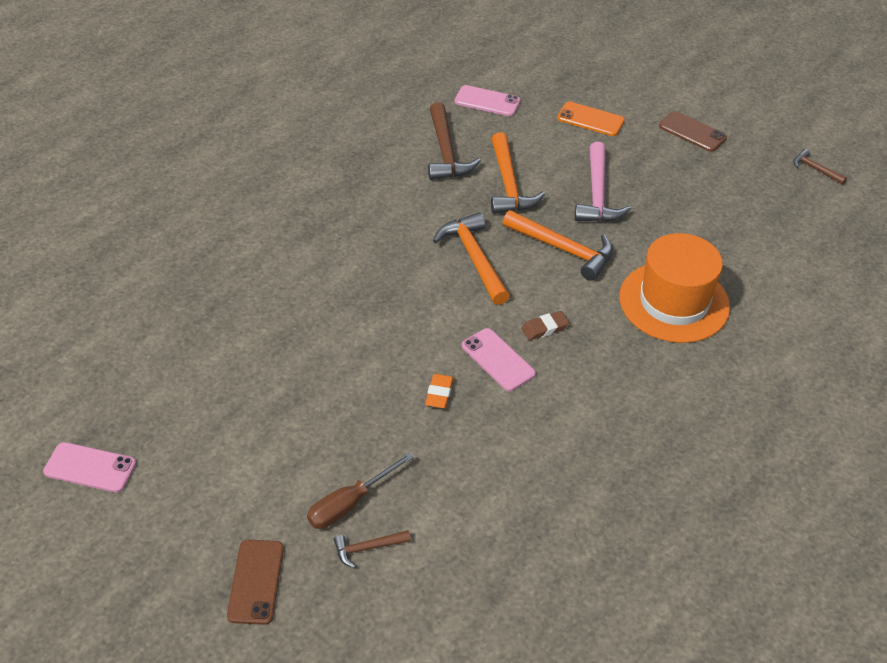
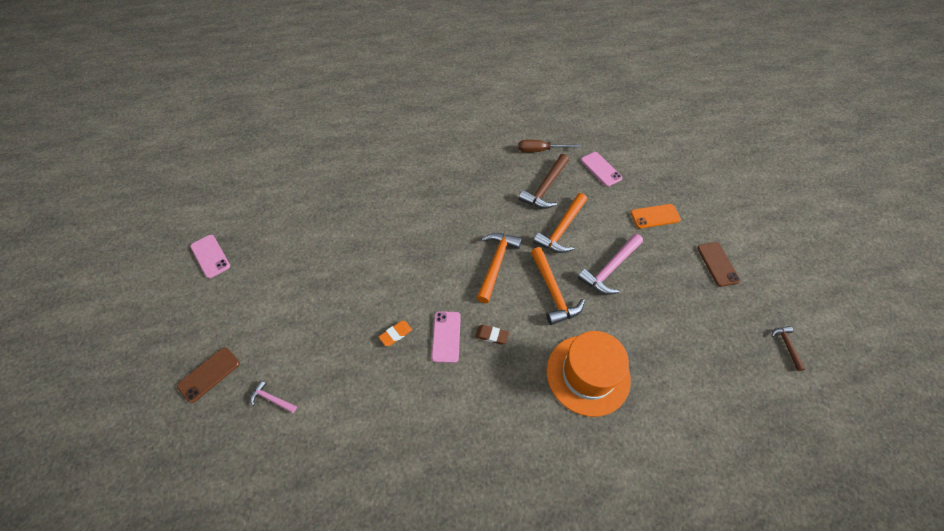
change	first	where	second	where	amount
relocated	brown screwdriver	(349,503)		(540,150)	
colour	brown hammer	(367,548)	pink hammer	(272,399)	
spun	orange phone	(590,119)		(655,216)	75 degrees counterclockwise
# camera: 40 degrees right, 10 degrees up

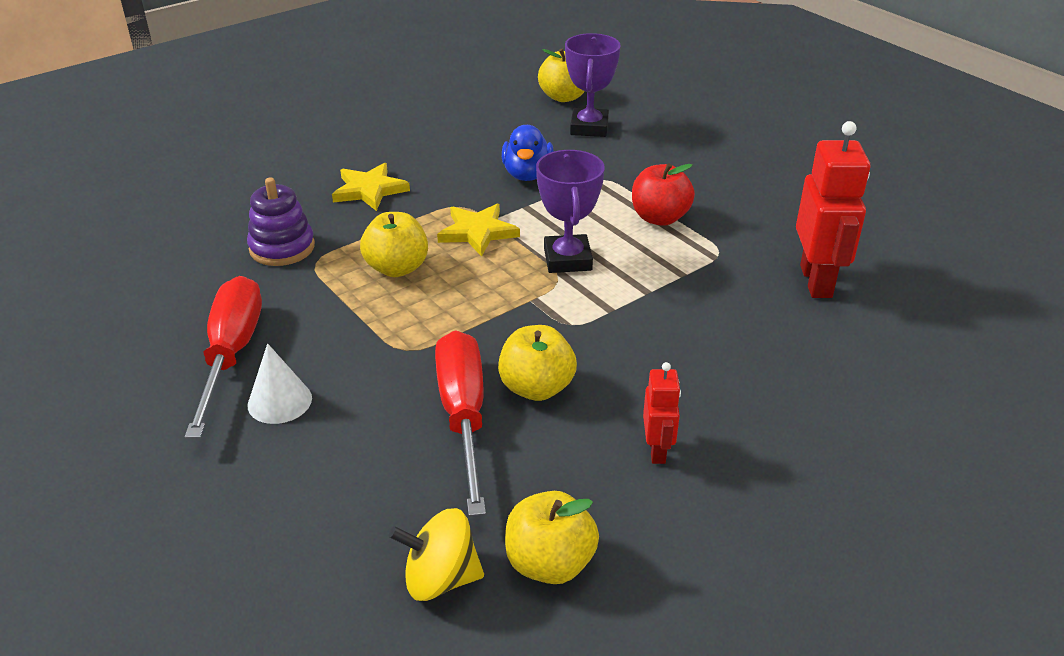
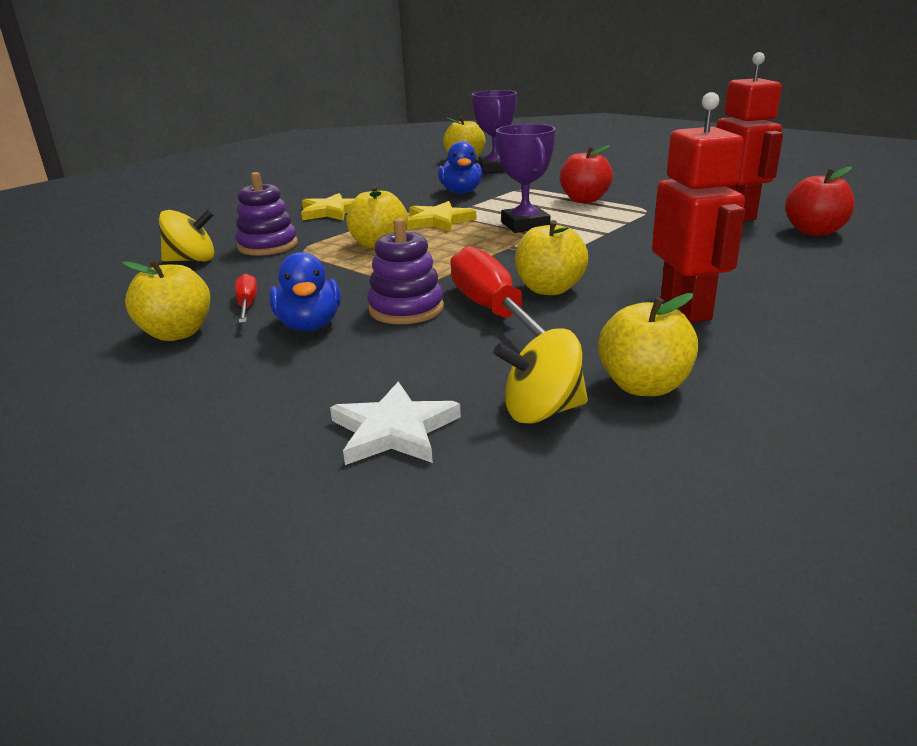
change	first	where	second	where	amount
appeared			yellow apple	(177,333)	
appeared			yellow spinning top	(192,260)	
appeared			white star	(394,430)	
appeared			purple stacking toy	(406,309)	
appeared			red apple	(814,231)	
exchanged	white cone	(279,401)	blue duck	(309,325)	
size	red screwdriver	(231,354)		(247,305)	x0.49
size	red robot	(657,450)		(686,308)	x1.86
# camera: 10 degrees left, 10 degrees down

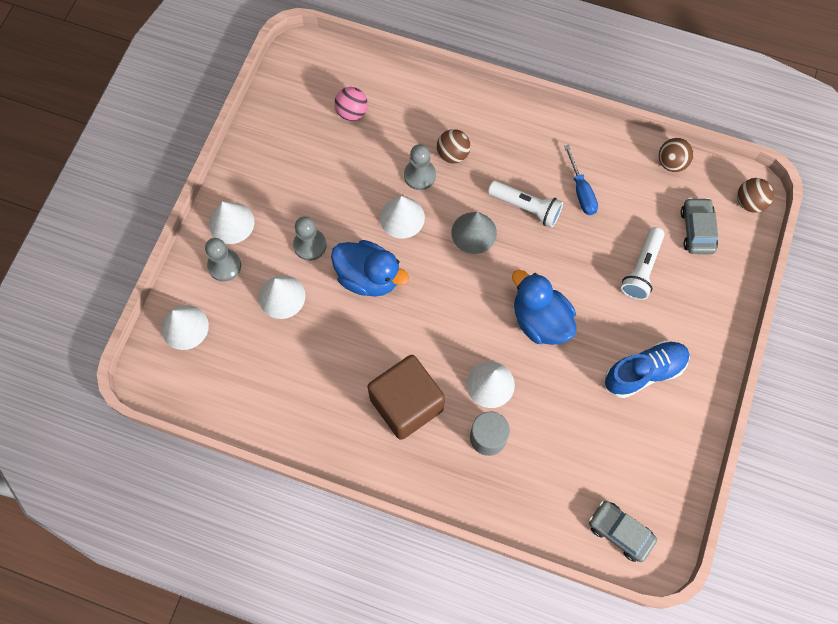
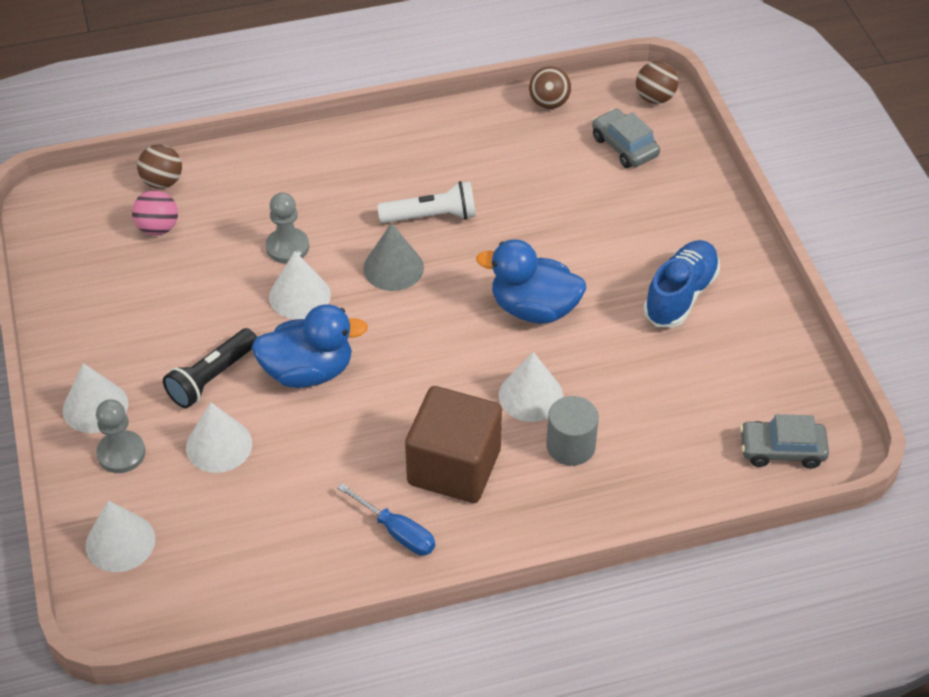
change	first	where	second	where	amount
missing	white flashlight	(642,269)			
relocated	brown ball	(452,154)		(162,182)	
relocated	blue screwdriver	(581,191)		(397,532)	
exchanged	grey pawn	(310,245)	black flashlight	(212,378)	
# camera: 35 degrees left, 20 degrees down

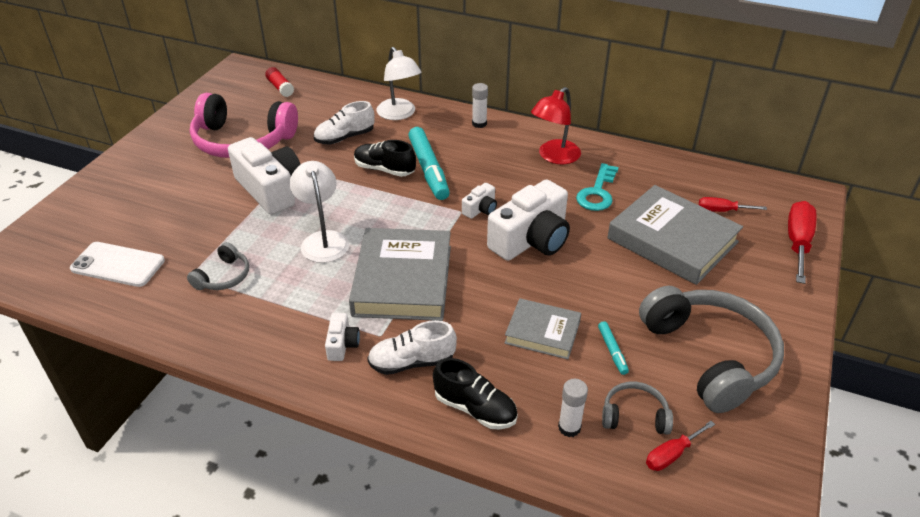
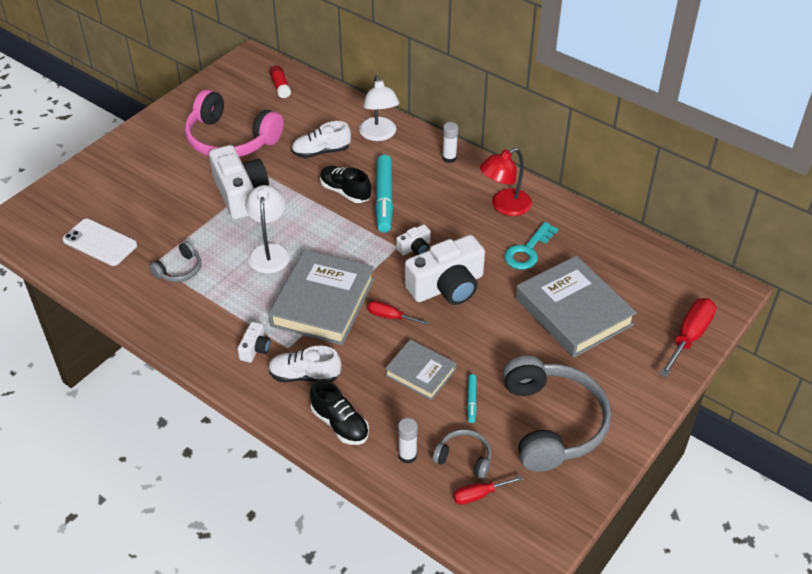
change	first	where	second	where	amount
relocated	red screwdriver	(722,211)		(390,317)	
# camera: 15 degrees right, 5 degrees up

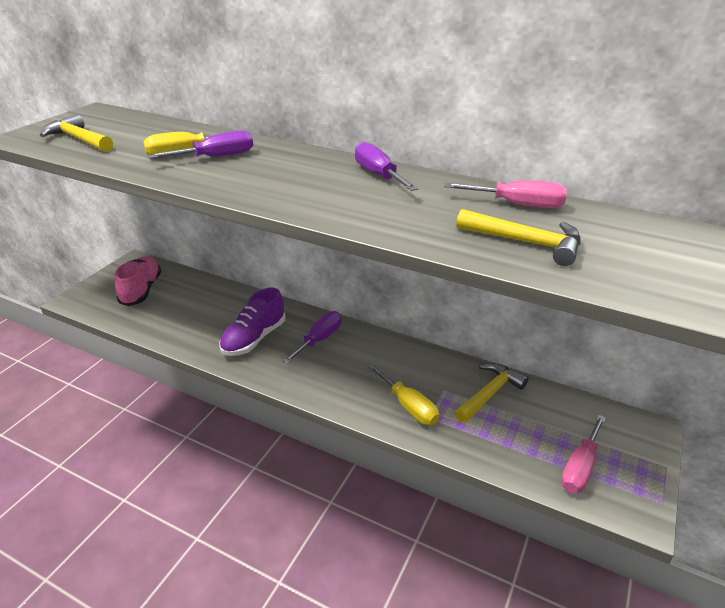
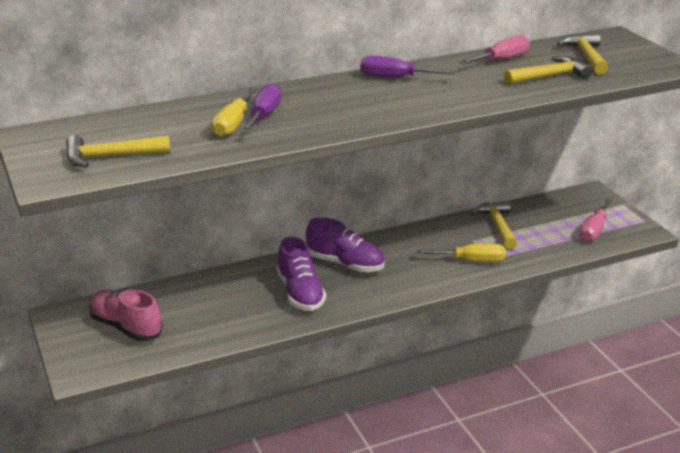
change	first	where	second	where	amount
appeared			yellow hammer	(586,56)	
exchanged	purple screwdriver	(319,339)	purple shoe	(345,264)	
spun	pink screwdriver	(580,467)		(594,230)	45 degrees clockwise
# camera: 50 degrees left, 5 degrees down

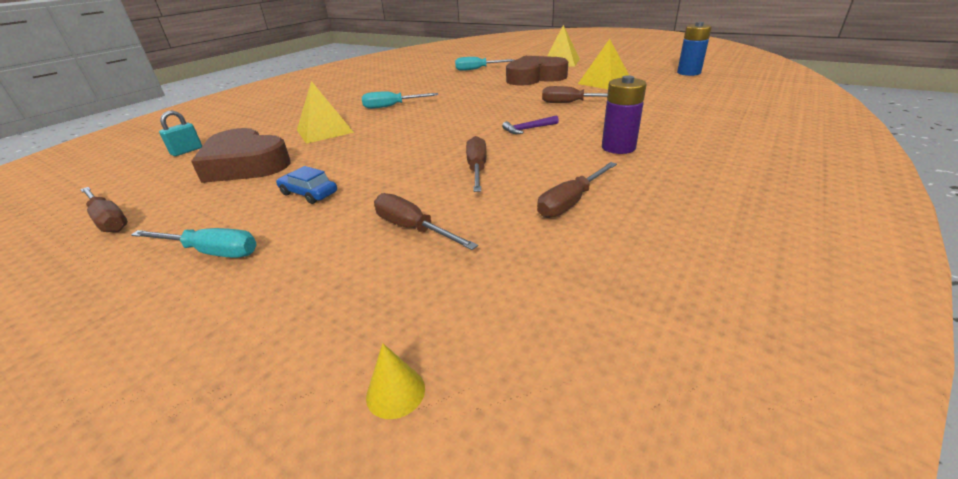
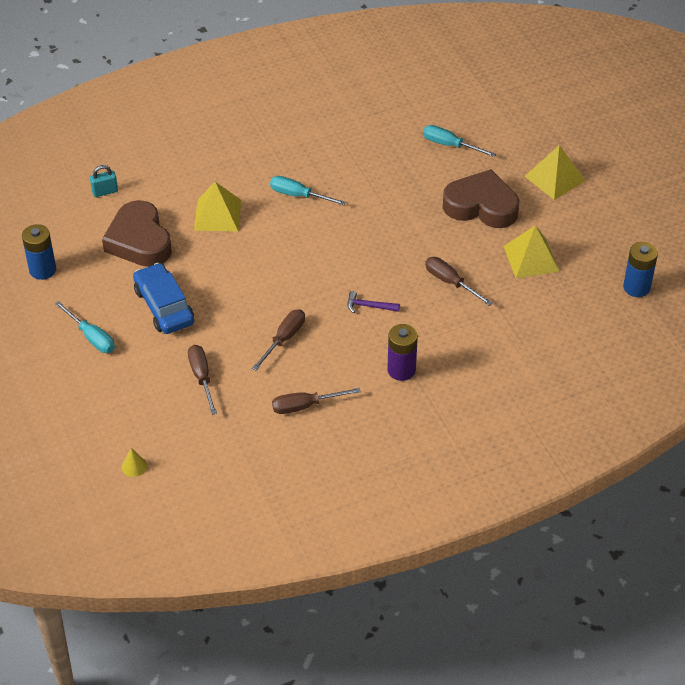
change	first	where	second	where	amount
exchanged	brown screwdriver	(109,220)	blue battery	(42,270)	
size	blue car	(309,193)		(164,306)	x1.80
# camera: 30 degrees right, 15 degrees up

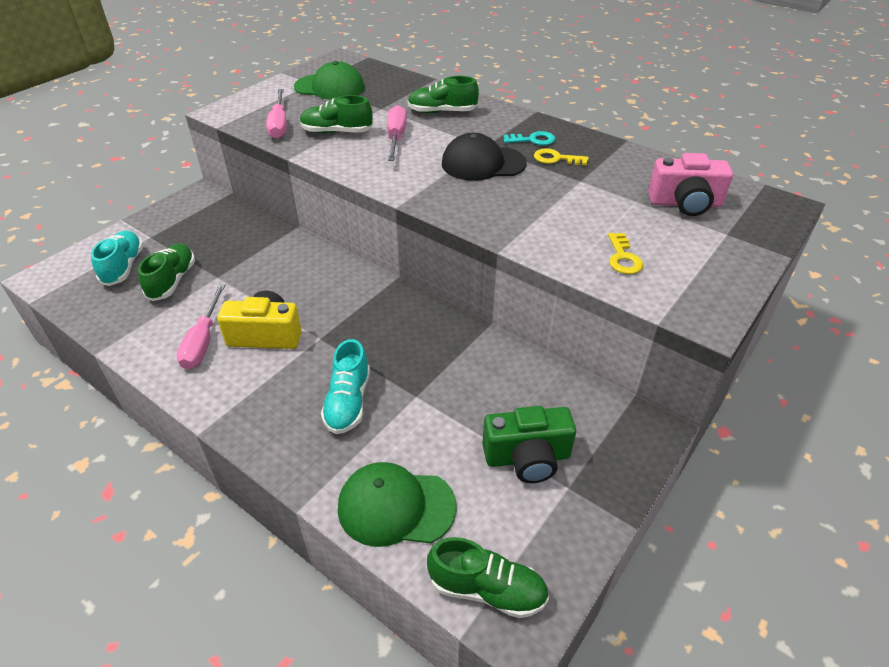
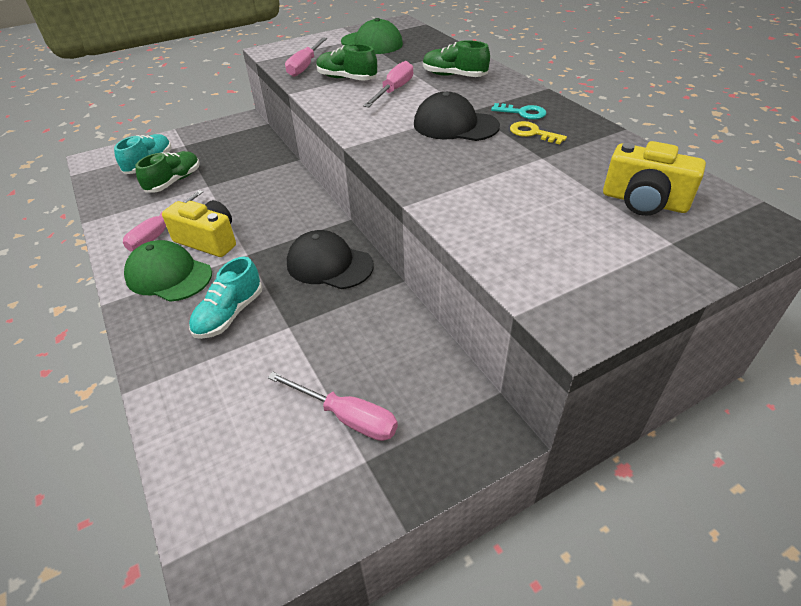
change	first	where	second	where	amount
missing	green shoe	(487,589)			
missing	yellow key	(623,258)			
appeared			black cap	(329,264)	
relocated	green cap	(396,507)		(169,275)	
exchanged	green camera	(527,457)	pink screwdriver	(346,417)	
colour	pink camera	(685,204)	yellow camera	(644,202)	
# camera: 25 degrees right, 0 degrees up

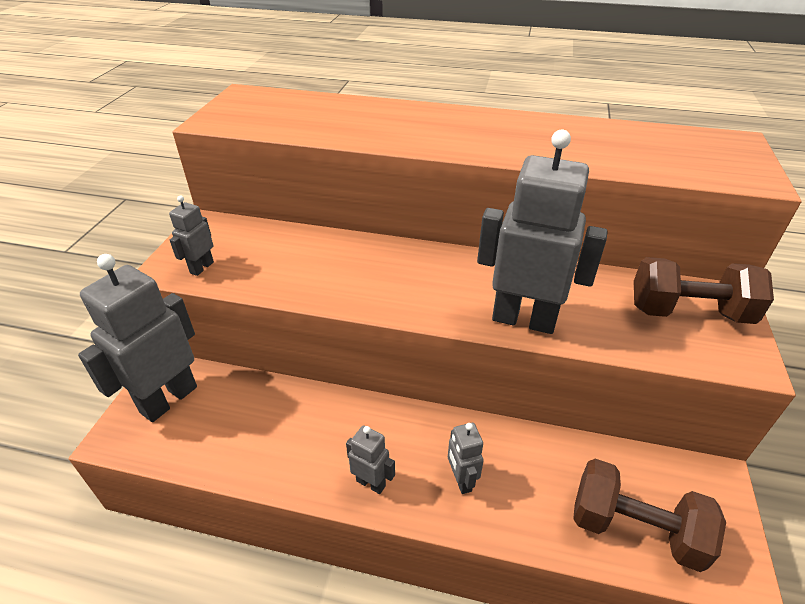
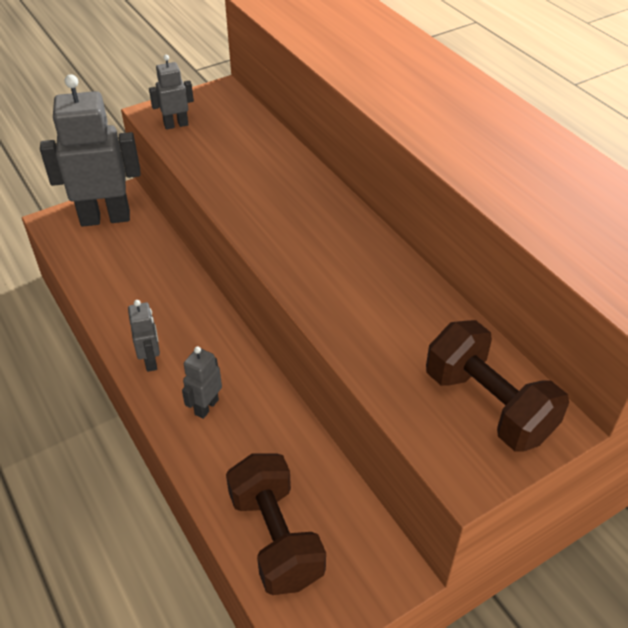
change	first	where	second	where	amount
missing	grey robot	(523,319)			
# camera: 45 degrees right, 5 degrees up

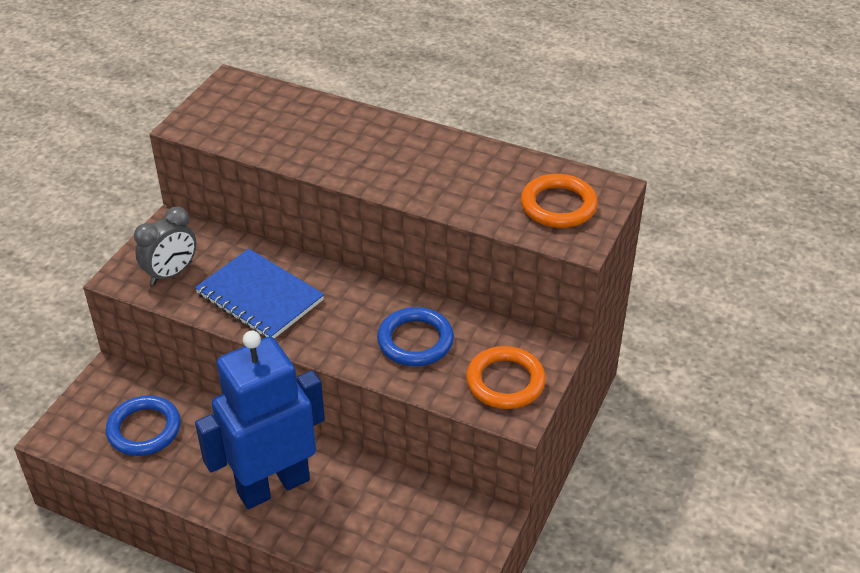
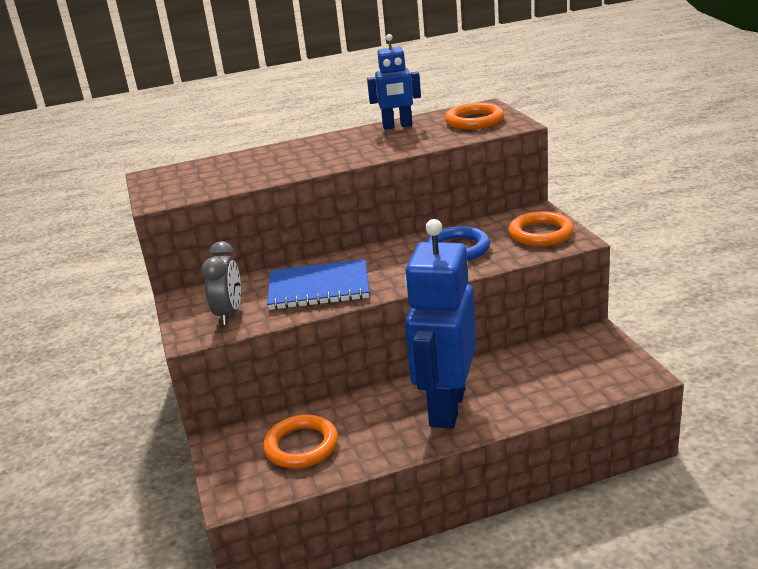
change	first	where	second	where	amount
appeared			blue robot	(397,126)	
colour	blue ring	(144,429)	orange ring	(301,446)	
# camera: 40 degrees left, 15 degrees down

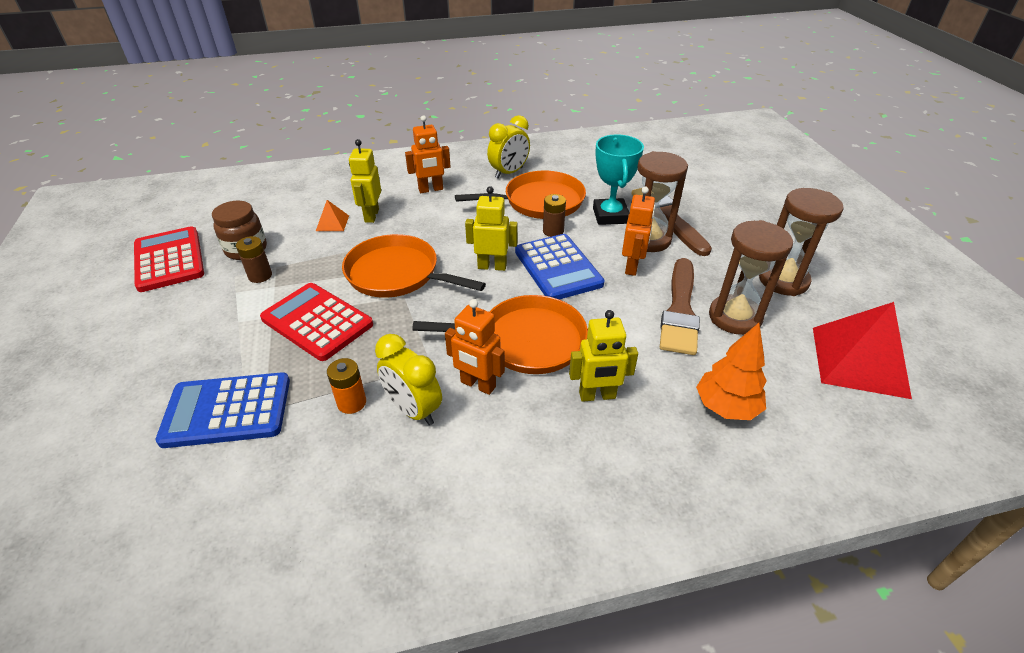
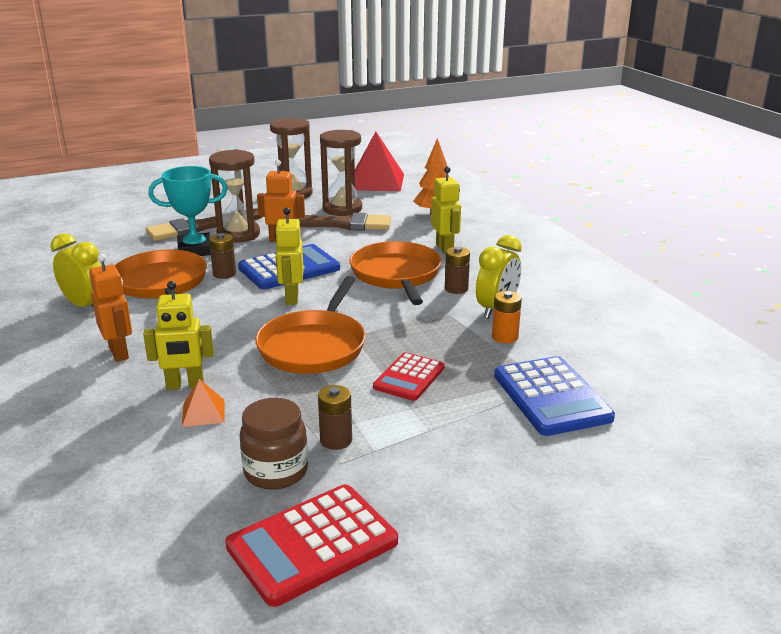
change	first	where	second	where	amount
exchanged	orange robot	(477,385)	brown battery	(456,289)	
size	red calculator	(317,322)		(409,377)	x0.63
# camera: 100 degrees left, 15 degrees down

